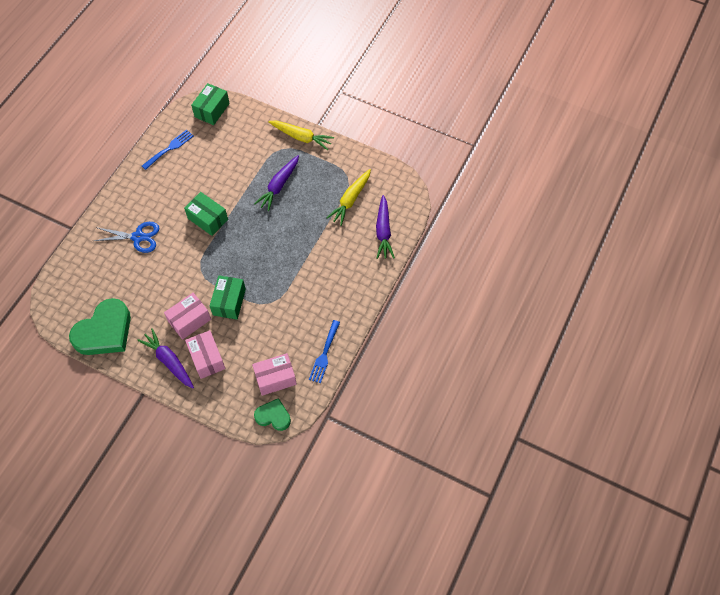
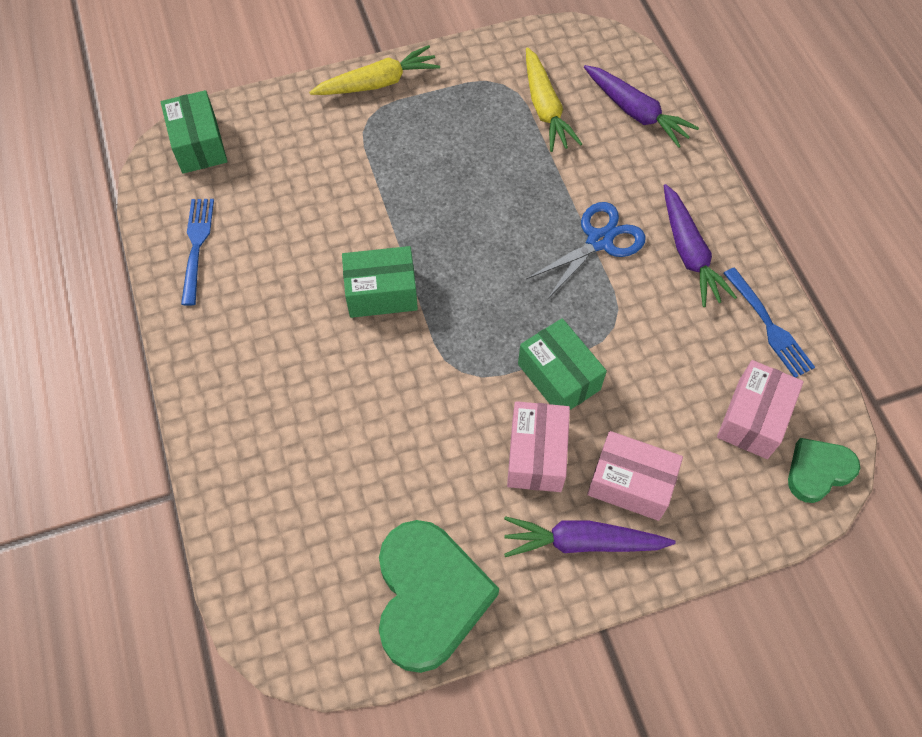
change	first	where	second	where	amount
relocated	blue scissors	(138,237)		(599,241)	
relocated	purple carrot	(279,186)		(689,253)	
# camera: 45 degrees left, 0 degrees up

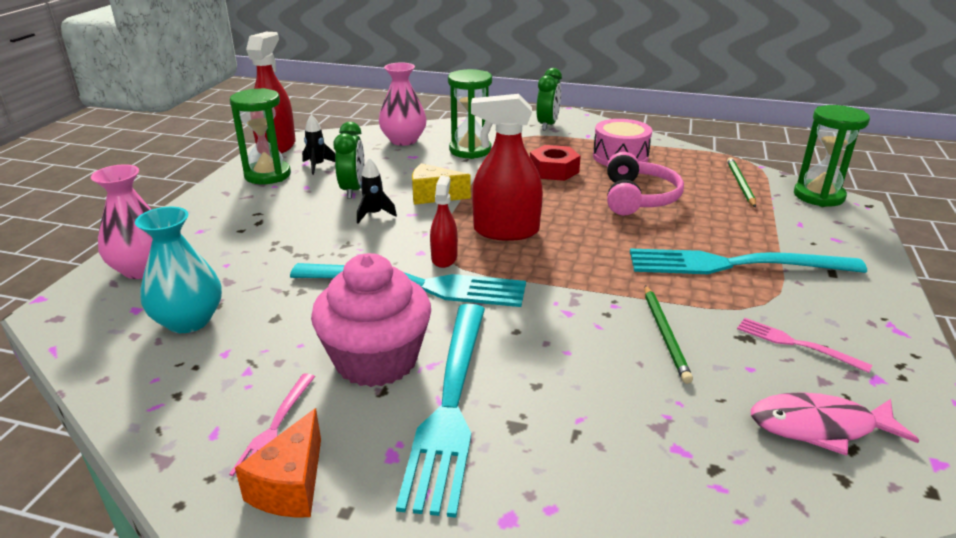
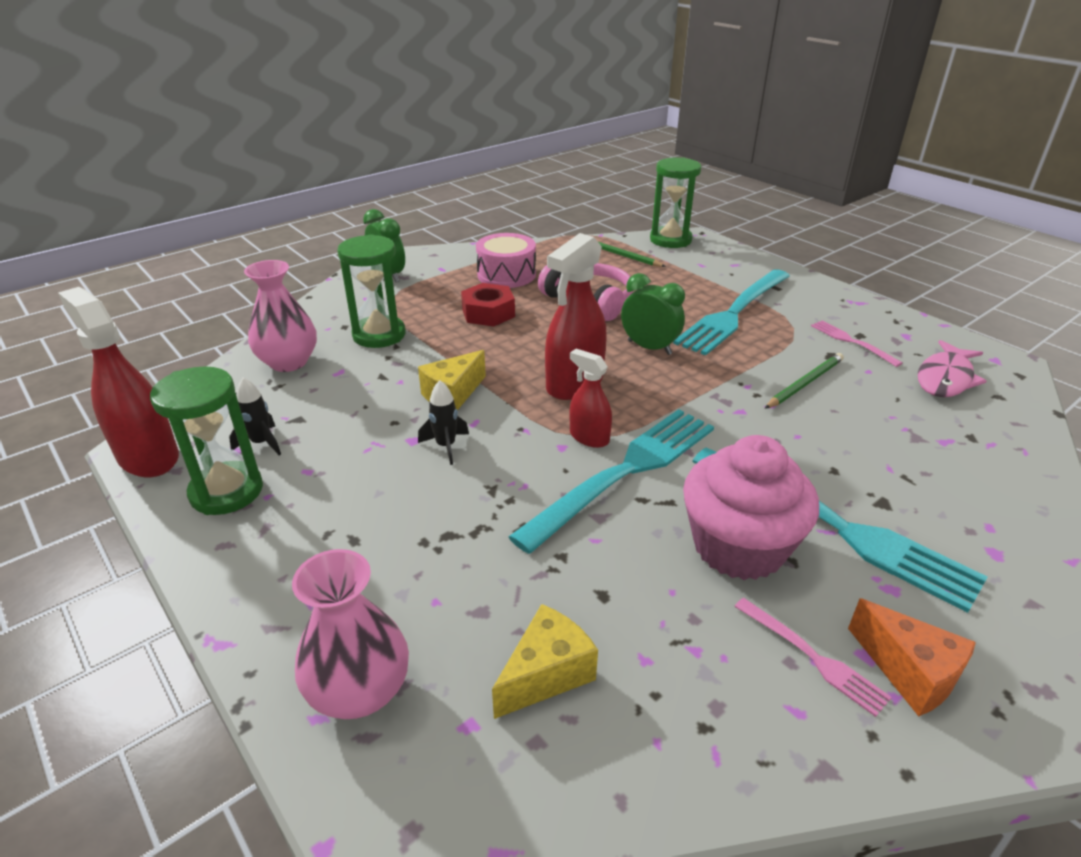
change	first	where	second	where	amount
relocated	green clock	(353,190)		(649,348)	
exchanged	turquoise vase	(189,321)	yellow cheese	(546,674)	
spun	green pencil	(665,334)		(805,383)	75 degrees counterclockwise
spun	pink fork	(795,344)		(851,341)	75 degrees clockwise
# camera: 55 degrees left, 5 degrees up

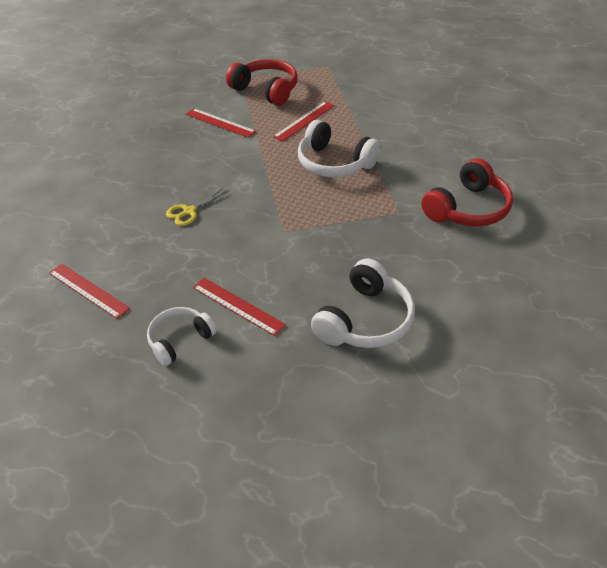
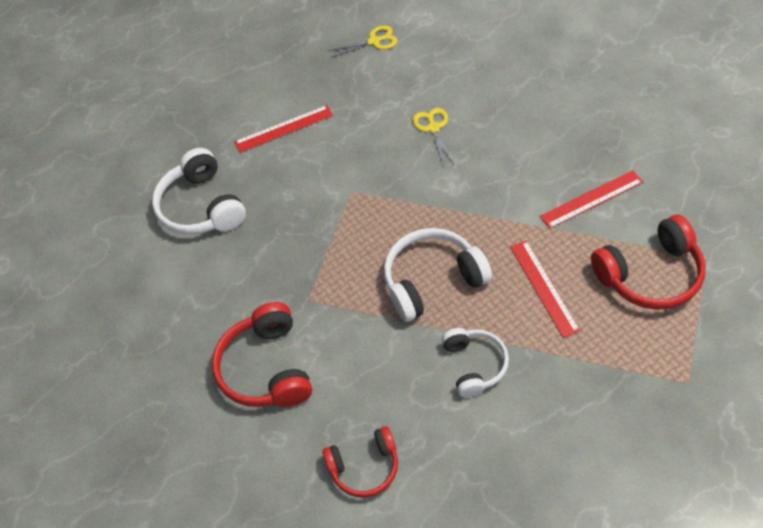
change	first	where	second	where	amount
appeared			red headphones	(365,467)	
relocated	white headphones	(180,340)		(475,365)	
exchanged	red ruler	(88,290)	yellow scissors	(374,41)	
# camera: 125 degrees right, 10 degrees up

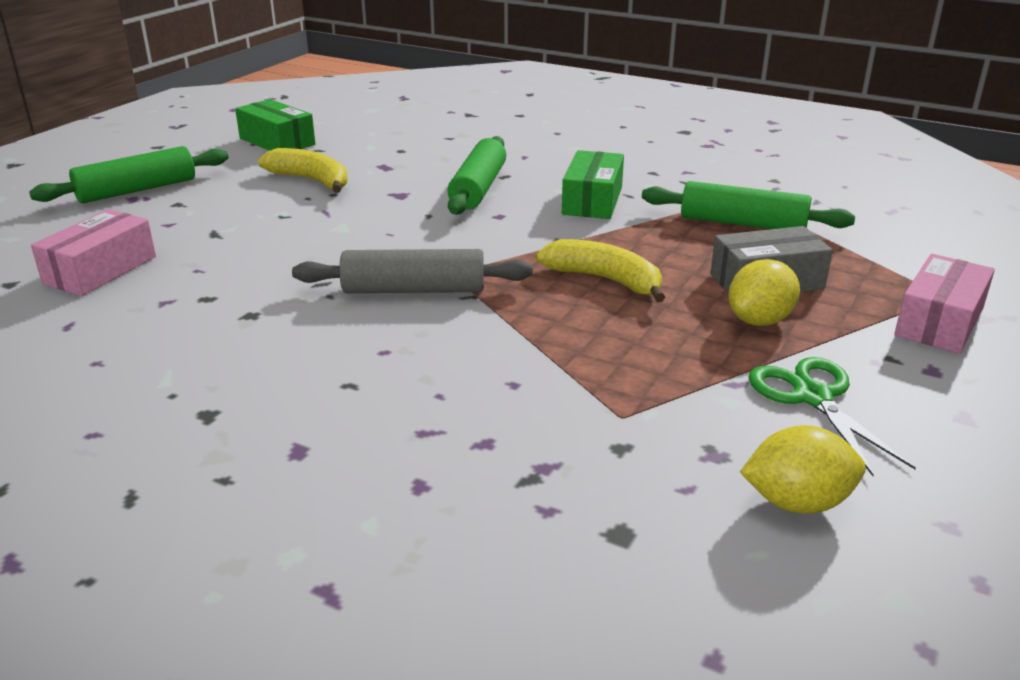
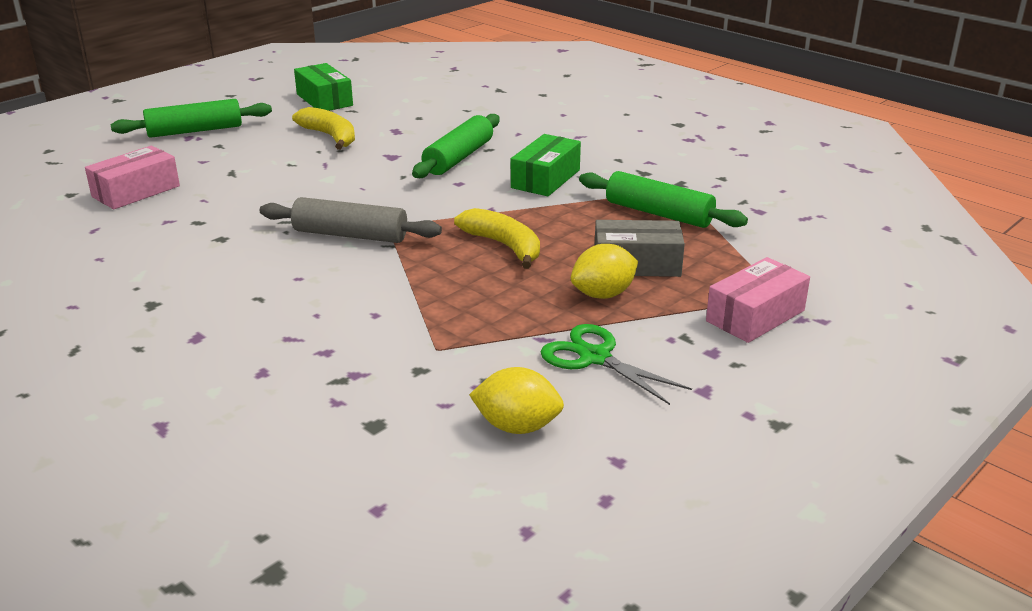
change	first	where	second	where	amount
spun	green scissors	(813,397)		(595,357)	45 degrees counterclockwise
# camera: 15 degrees right, 0 degrees up

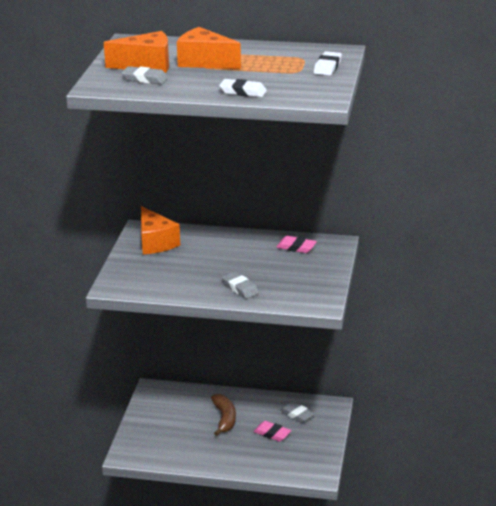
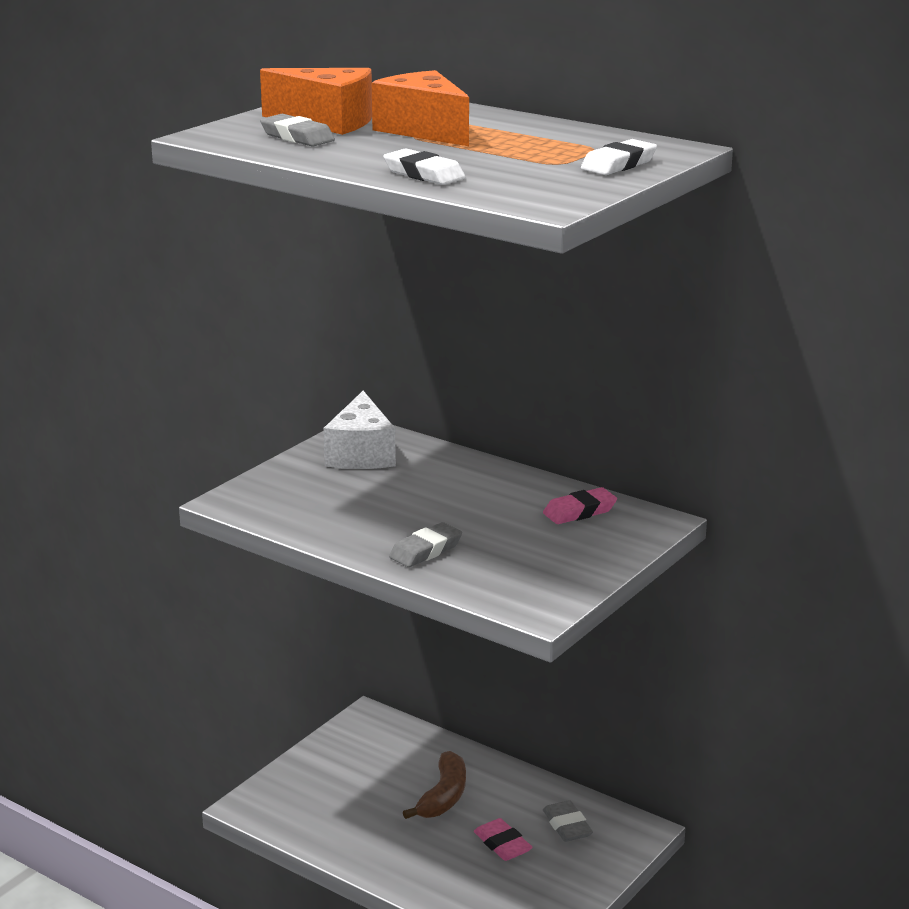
change	first	where	second	where	amount
colour	orange cheese	(155,242)	white cheese	(361,454)	
spun	grey eraser	(240,288)		(425,551)	60 degrees clockwise
spun	pink eraser	(296,247)		(579,511)	75 degrees counterclockwise
# camera: 25 degrees right, 5 degrees down

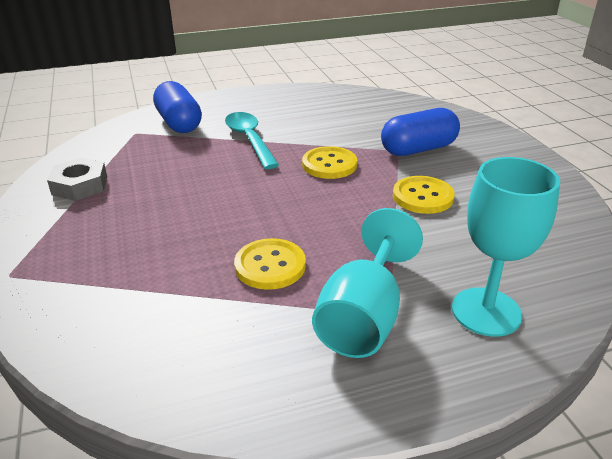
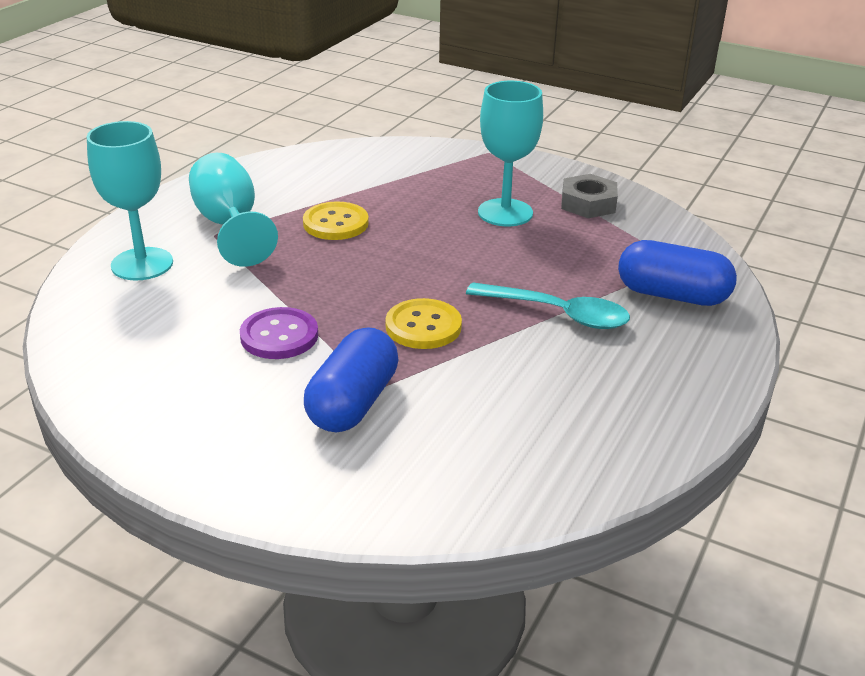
change	first	where	second	where	amount
appeared			turquoise goblet	(505,213)	
colour	yellow button	(422,197)	purple button	(279,336)	
# camera: 135 degrees right, 0 degrees up

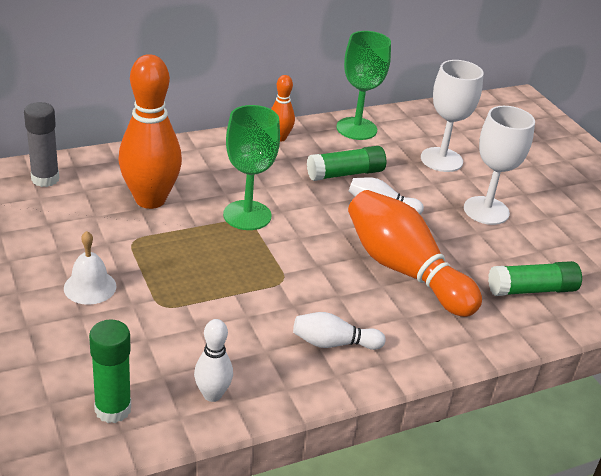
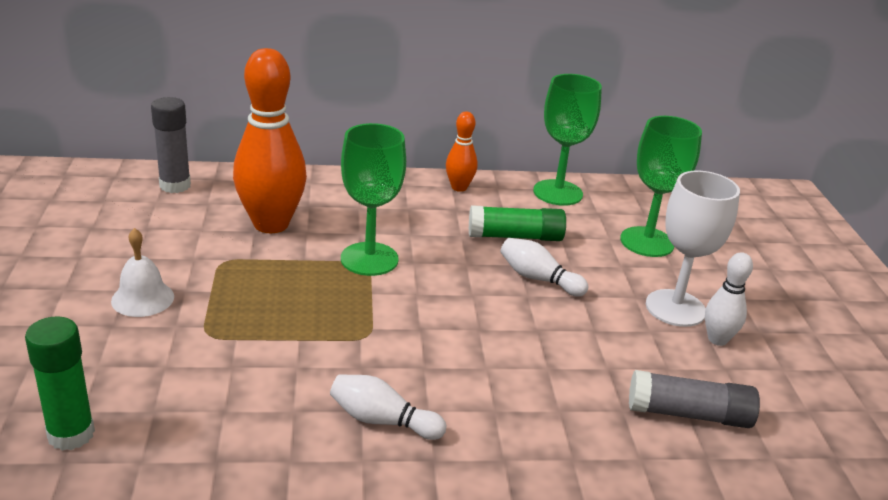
change	first	where	second	where	amount
missing	orange bowling pin	(404,270)			
relocated	white bowling pin	(212,394)		(717,339)	
colour	white goblet	(441,160)	green goblet	(647,242)	
colour	green glue stick	(532,290)	grey glue stick	(689,414)	
# camera: 20 degrees right, 5 degrees down

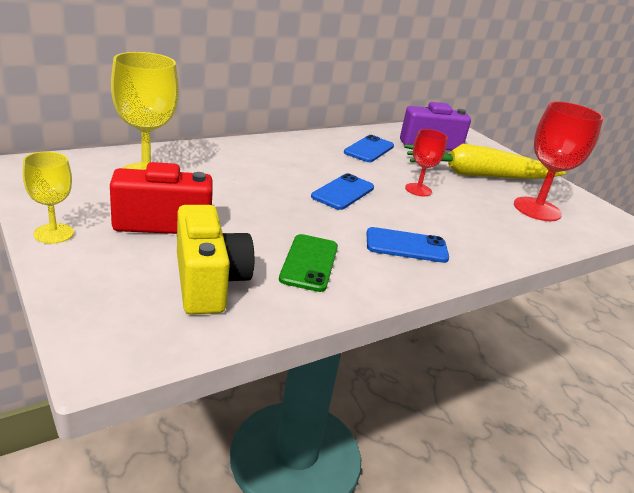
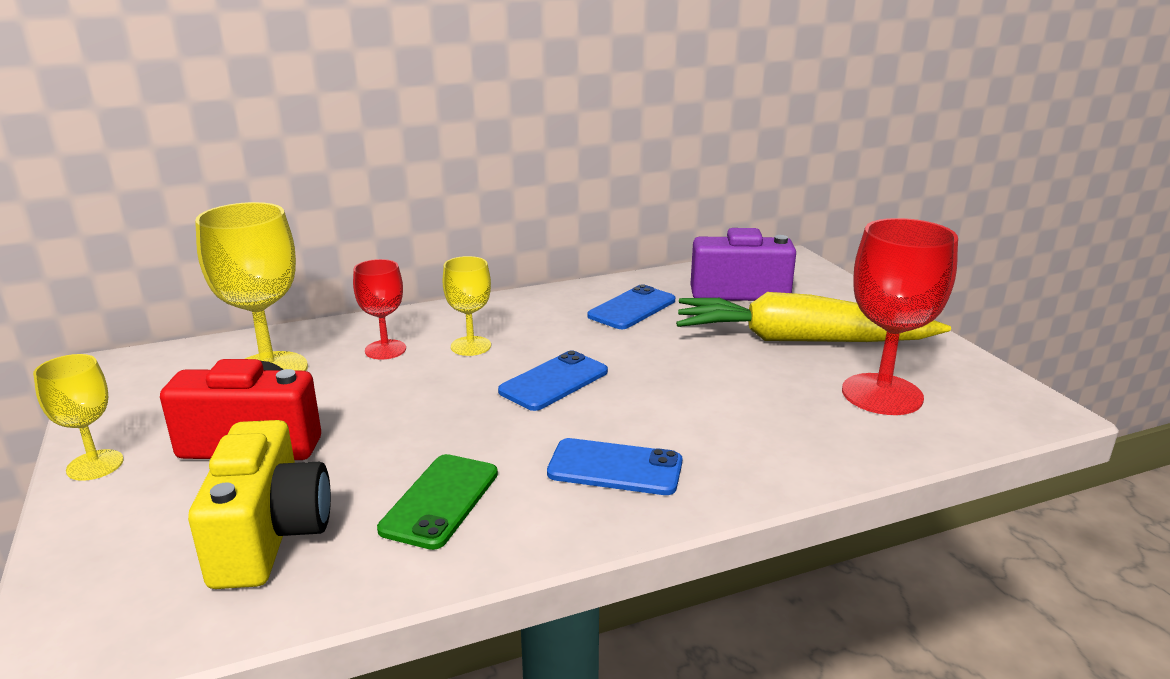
change	first	where	second	where	amount
appeared			yellow goblet	(471,346)	
relocated	red goblet	(418,190)		(385,350)	
# camera: 15 degrees right, 5 degrees down

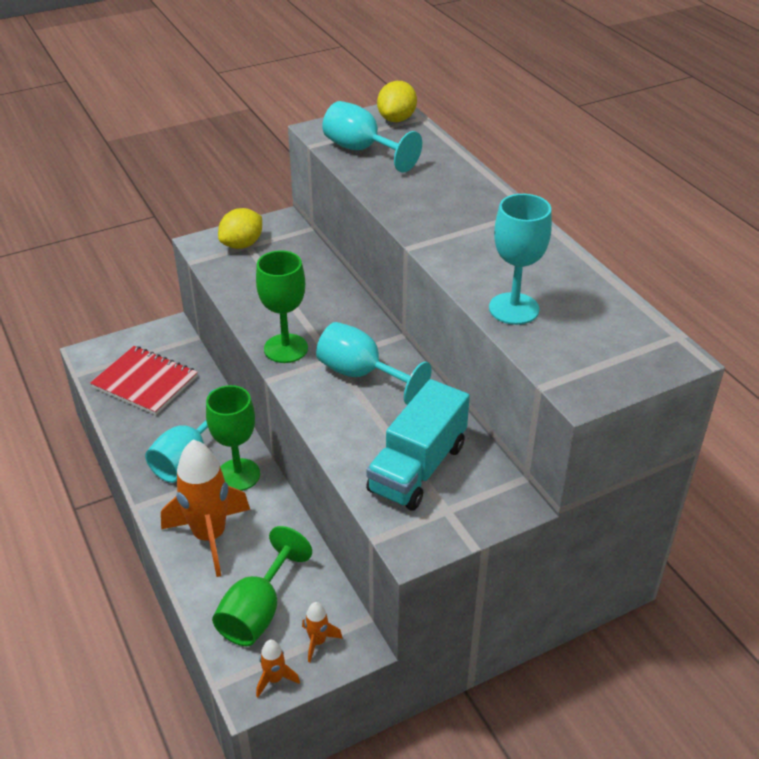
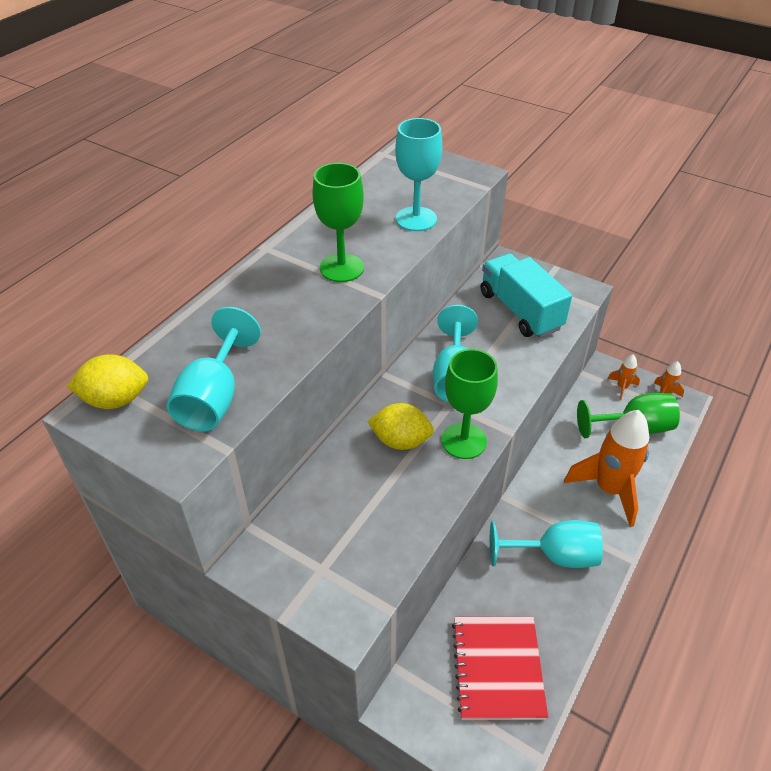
change	first	where	second	where	amount
relocated	green goblet	(238,475)		(342,268)	
relocated	yellow lemon	(242,244)		(400,441)	
spun	turquoise truck	(417,468)		(520,310)	120 degrees counterclockwise
# camera: 120 degrees left, 5 degrees up

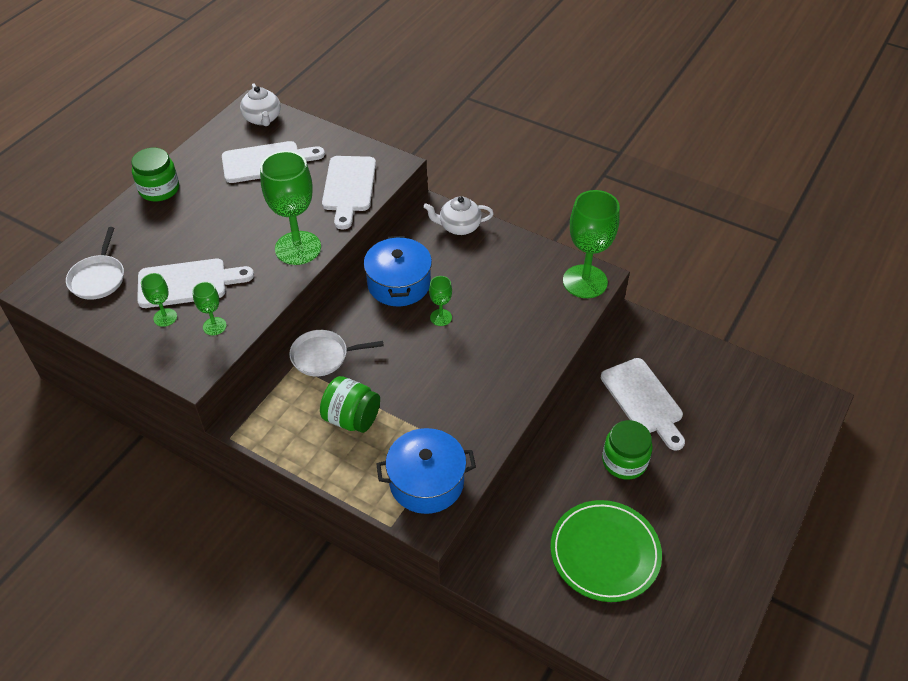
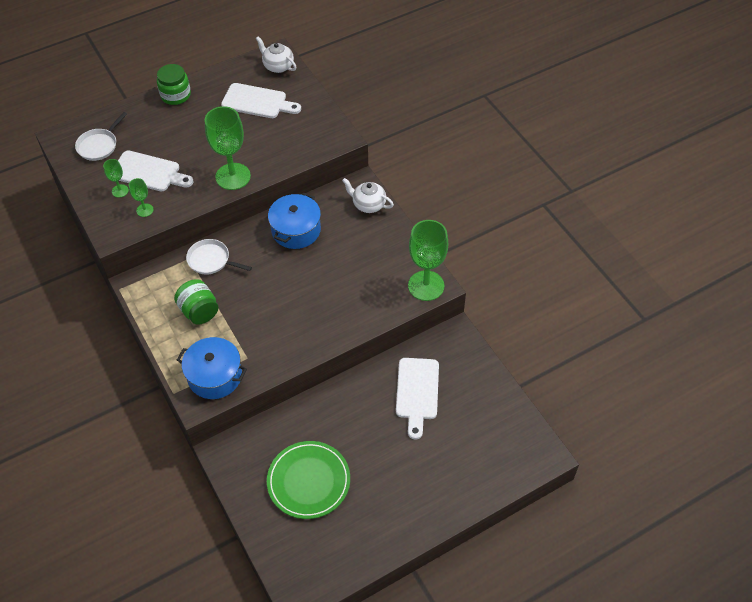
change	first	where	second	where	amount
missing	white cutting board	(349,187)			
missing	green goblet	(441,317)			
missing	green jar	(624,461)			
spun	white teapot	(262,119)		(278,66)	120 degrees clockwise
# camera: 30 degrees right, 5 degrees up

